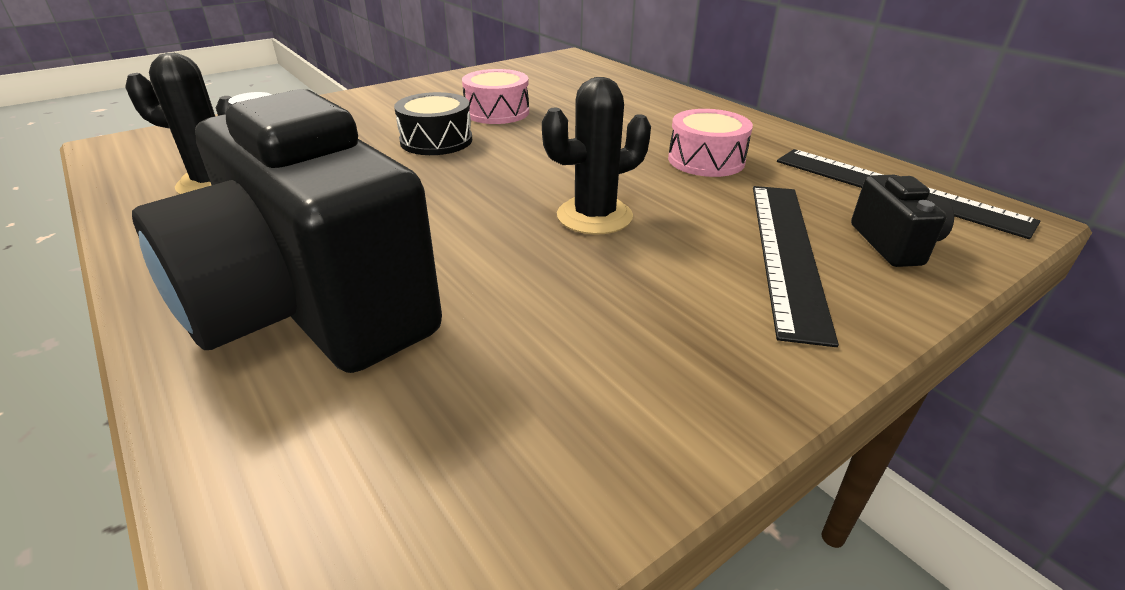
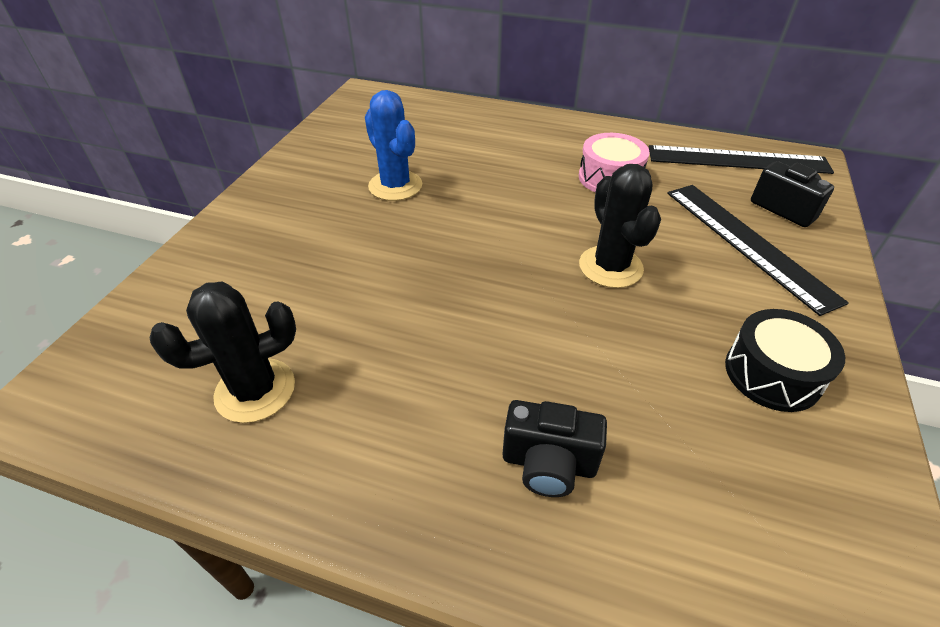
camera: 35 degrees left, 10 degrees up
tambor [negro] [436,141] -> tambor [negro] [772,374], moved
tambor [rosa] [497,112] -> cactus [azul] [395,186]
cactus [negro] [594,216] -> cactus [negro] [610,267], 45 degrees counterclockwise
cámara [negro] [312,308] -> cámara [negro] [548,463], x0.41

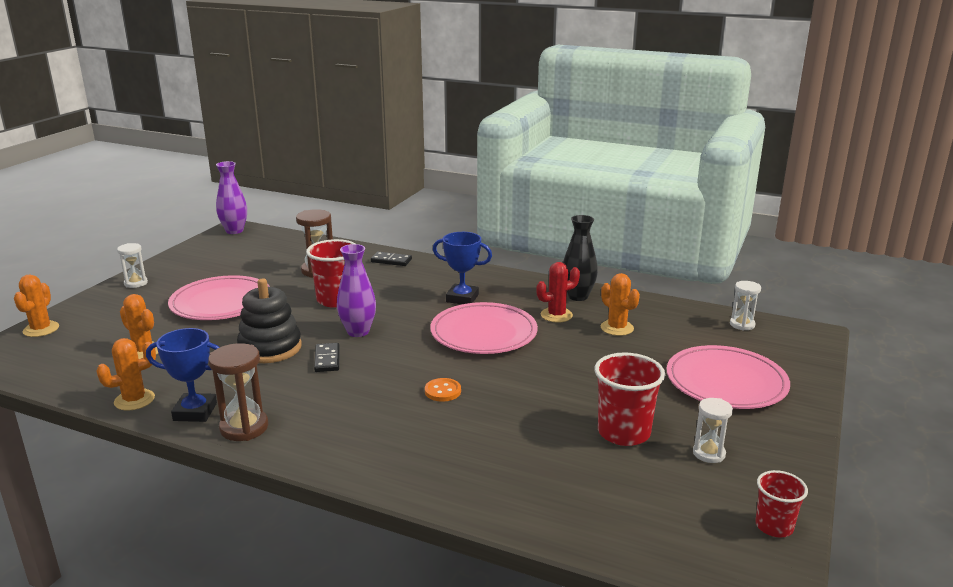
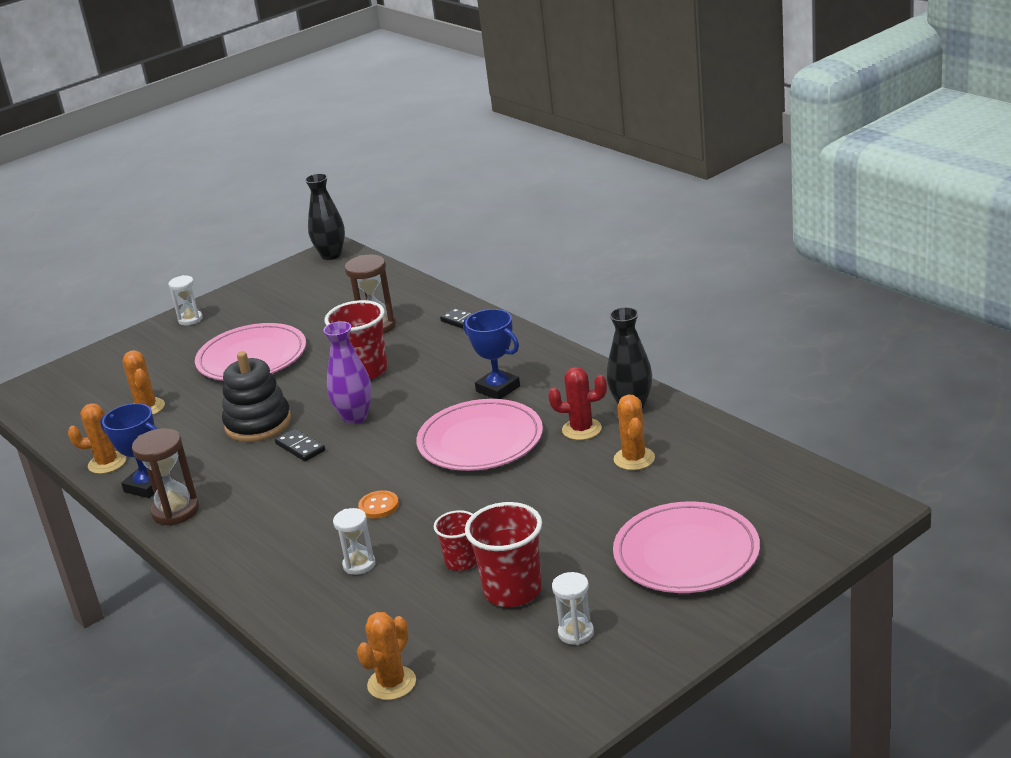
camera: 30 degrees right, 5 degrees up
cactus [naranja] [41,329] -> cactus [naranja] [392,683], moved
reloj de arena [blanco] [742,325] -> reloj de arena [blanco] [359,564], moved
vaso [rojo] [774,526] -> vaso [rojo] [462,561], moved
florero [morado] [234,231] -> florero [negro] [331,255]
ficha de dominó [negro] [327,359] -> ficha de dominó [negro] [300,447], 60 degrees counterclockwise

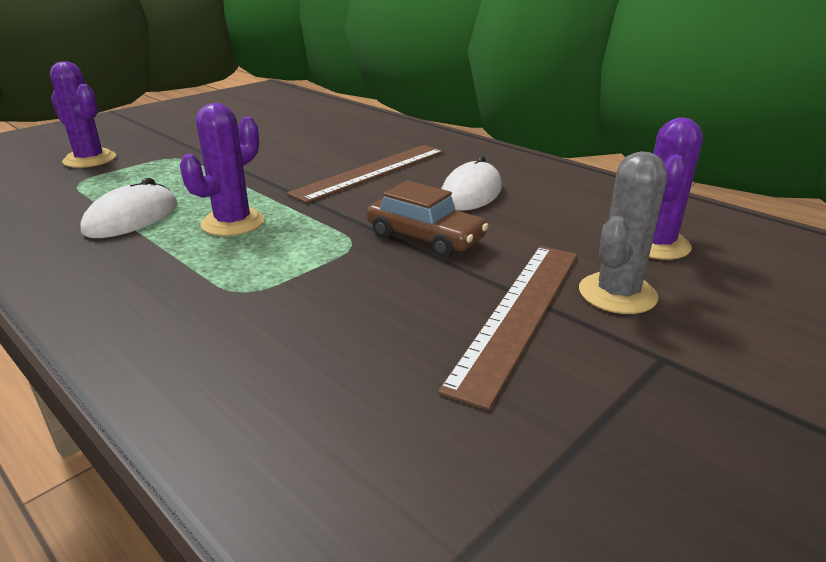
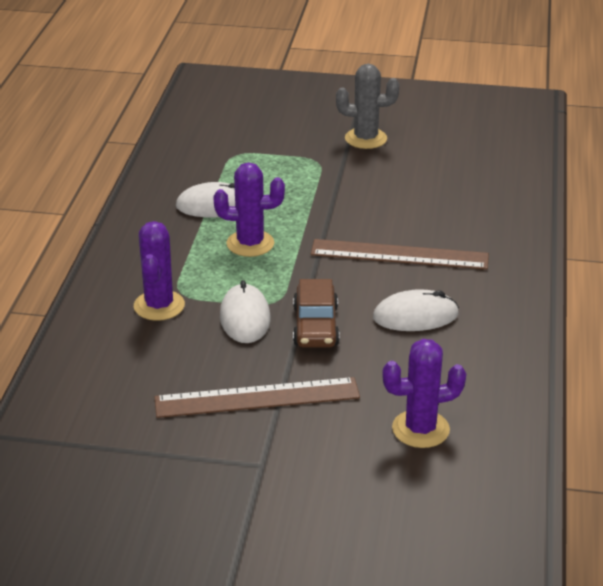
camera: 55 degrees right, 5 degrees up
none -> ratón [blanco] [245,317]
cactus [morado] [90,159] -> cactus [morado] [159,306], moved
cactus [gris] [617,294] -> cactus [gris] [365,139], moved

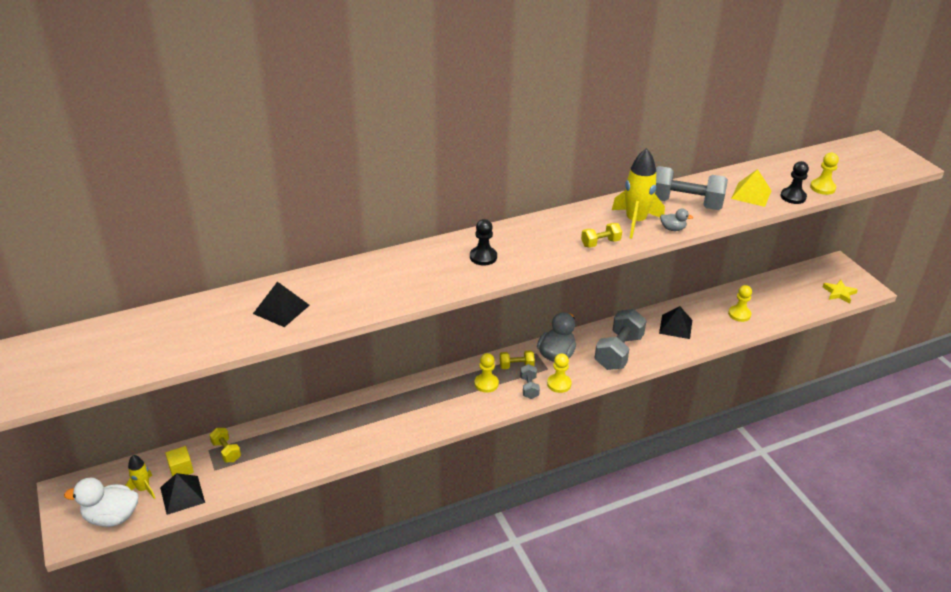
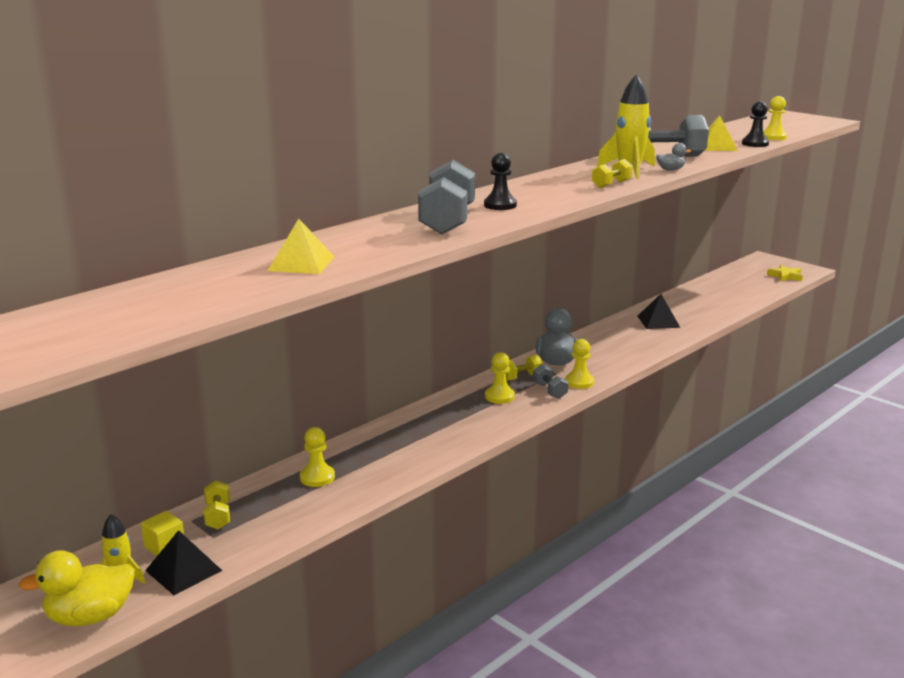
camera: 20 degrees left, 15 degrees down
mancuerna [gris] [618,352] -> mancuerna [gris] [447,221], moved
peón [amarillo] [739,314] -> peón [amarillo] [317,477], moved
pato [blanco] [112,517] -> pato [amarillo] [90,617]
pirámide [negro] [281,309] -> pirámide [amarillo] [301,263]
mancuerna [amarillo] [226,451] -> mancuerna [amarillo] [218,516], 45 degrees clockwise

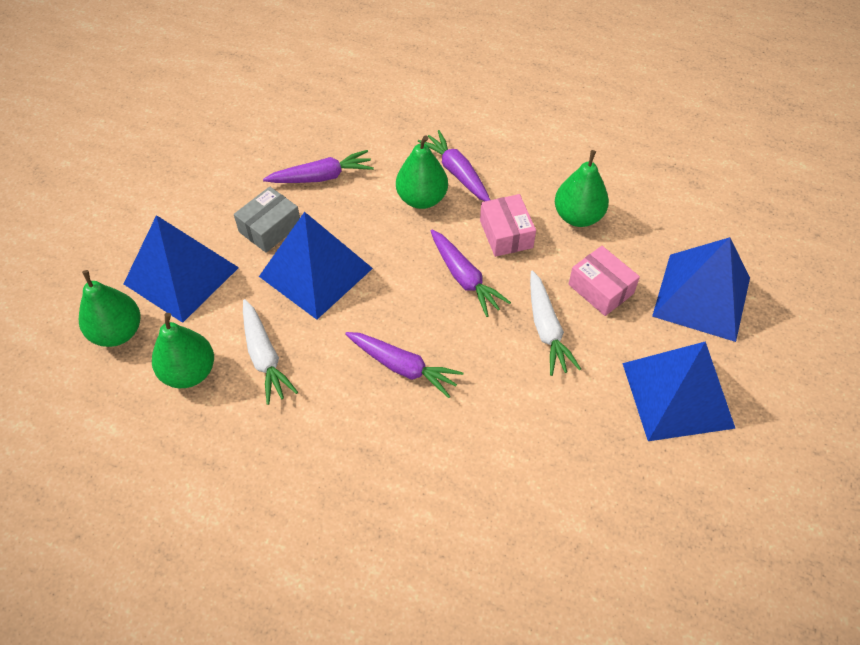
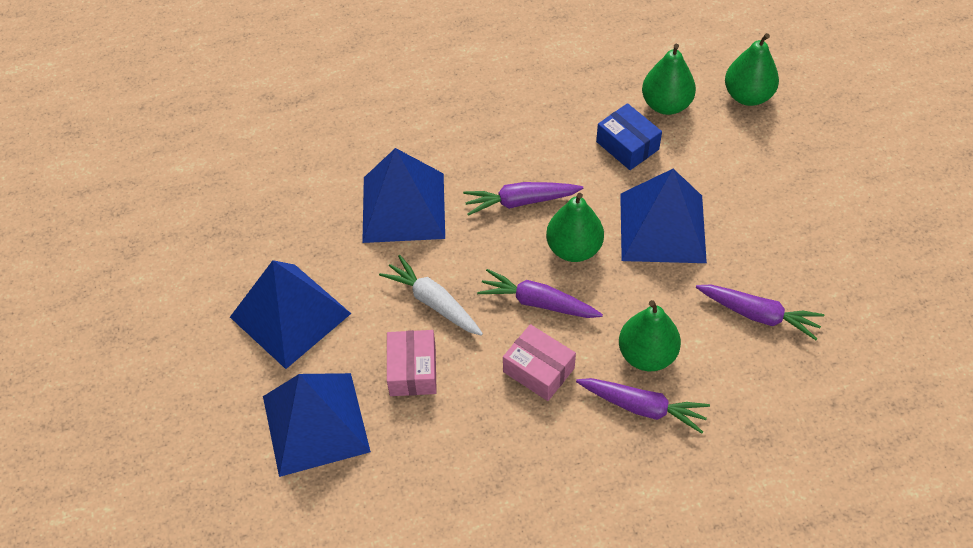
camera: 145 degrees right, 0 degrees up
caja [gris] [270,228] -> none
pirámide [azul] [181,275] -> pirámide [azul] [404,207], moved
pera [verde] [578,216] -> pera [verde] [574,248], moved
zanahoria [blanco] [264,357] -> caja [azul] [627,145]
zanahoria [morado] [321,177] -> zanahoria [morado] [758,315], 105 degrees counterclockwise
caja [rosa] [601,289] -> caja [rosa] [412,370], 75 degrees clockwise

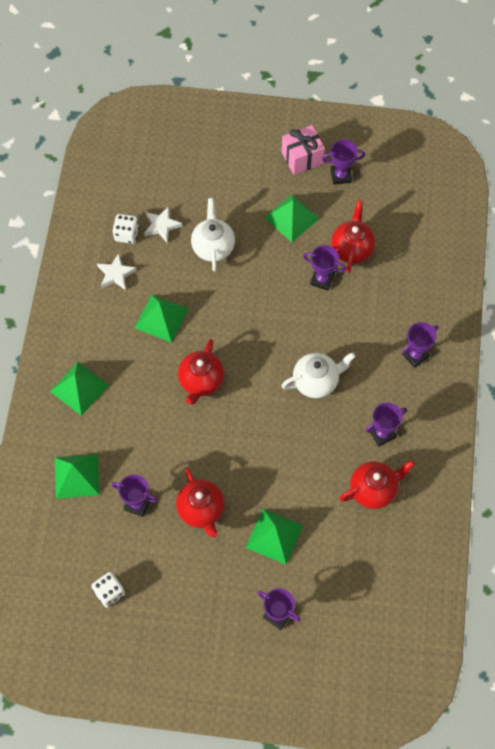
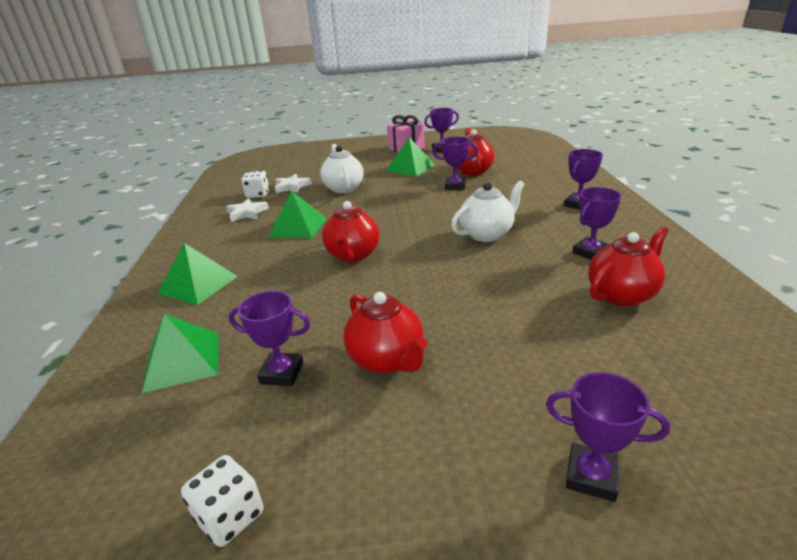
camera: 10 degrees left, 35 degrees down
pirámide [verde] [274,536] -> none

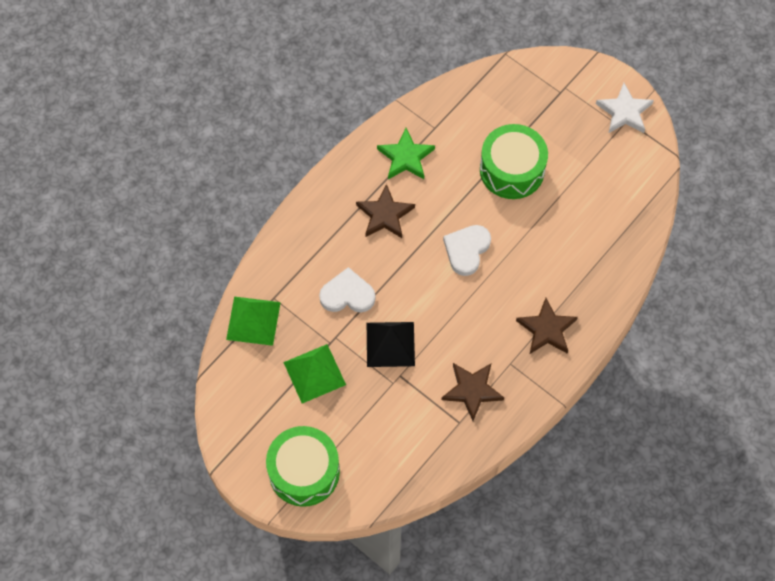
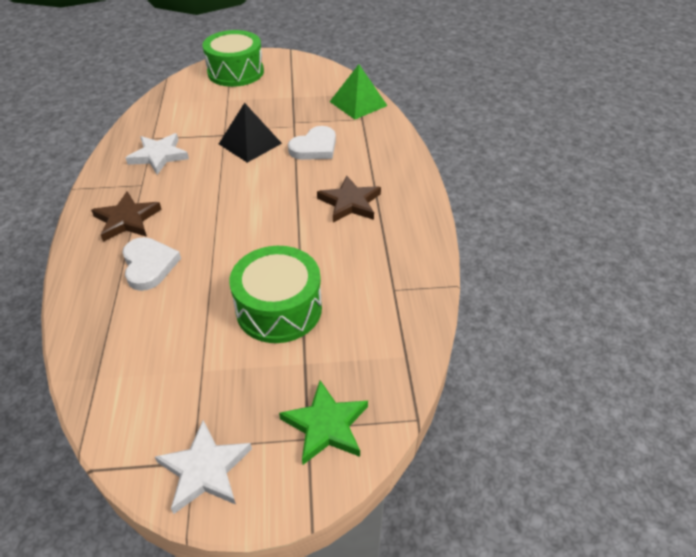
camera: 135 degrees right, 20 degrees down
pirámide [verde] [314,373] -> none
estrella [verde] [405,157] -> estrella [verde] [326,425], moved
corazón [blanco] [466,250] -> corazón [blanco] [149,265], moved
estrella [marrón] [472,390] -> estrella [blanco] [159,156]

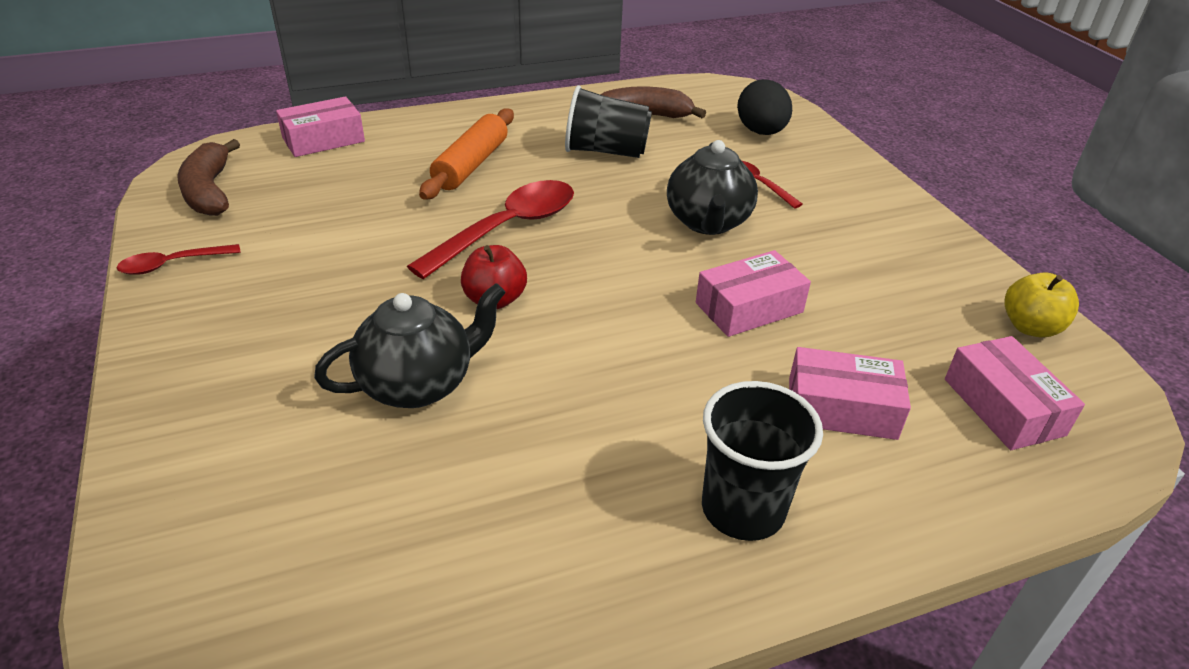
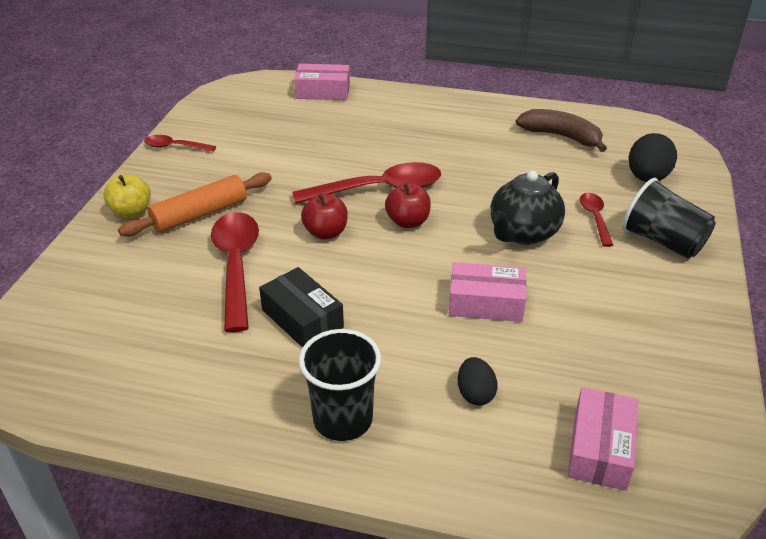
camera: 35 degrees right, 0 degrees up
plátano [marrón] [210,191] -> none
none -> caja [negro] [302,318]
none -> manzana [rojo] [408,222]
rodillo [naranja] [471,165] -> rodillo [naranja] [200,214], moved
vaso [negro] [606,151] -> vaso [negro] [662,241], moved
manzana [amarillo] [1030,327] -> manzana [amarillo] [131,212], moved
tetera [negro] [419,384] -> cuchara [rojo] [236,266]
caja [rosa] [841,408] -> huevo [negro] [475,394]

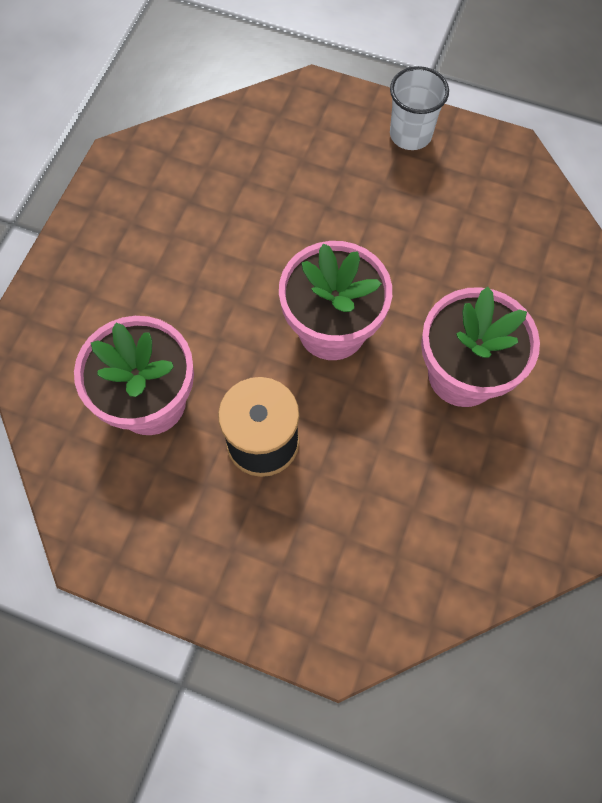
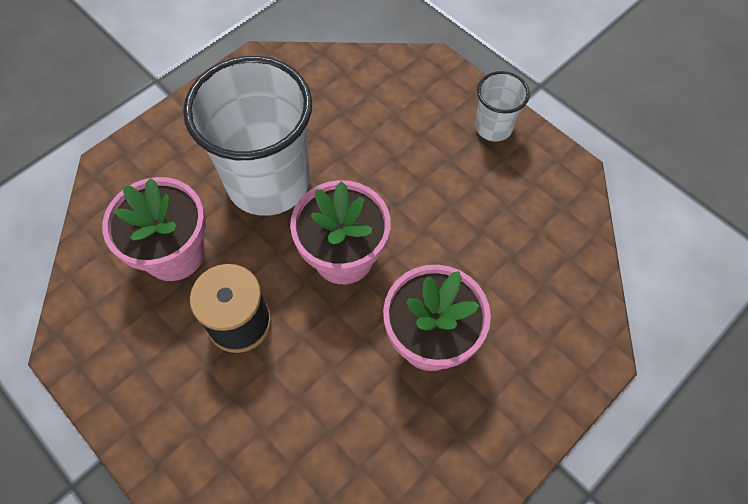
camera: 25 degrees right, 5 degrees down
none -> vaso [blanco] [268,182]

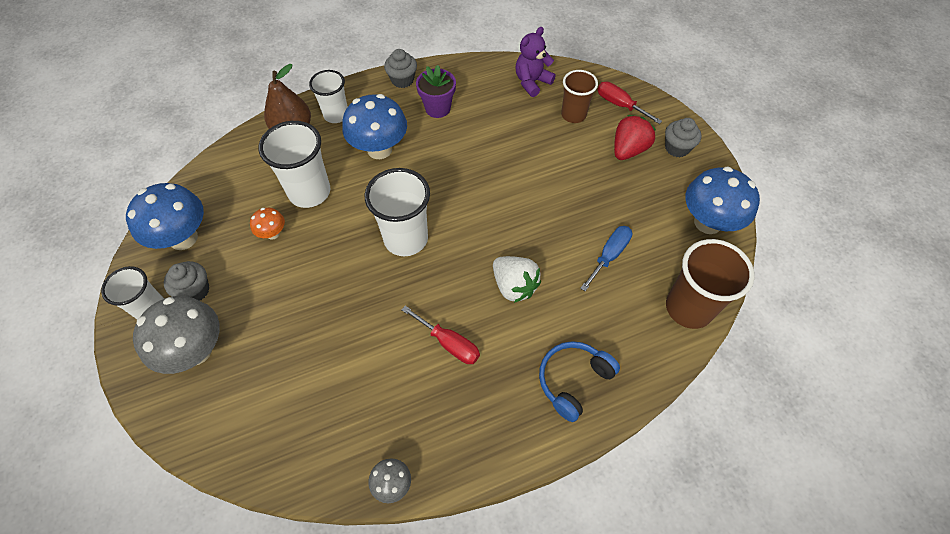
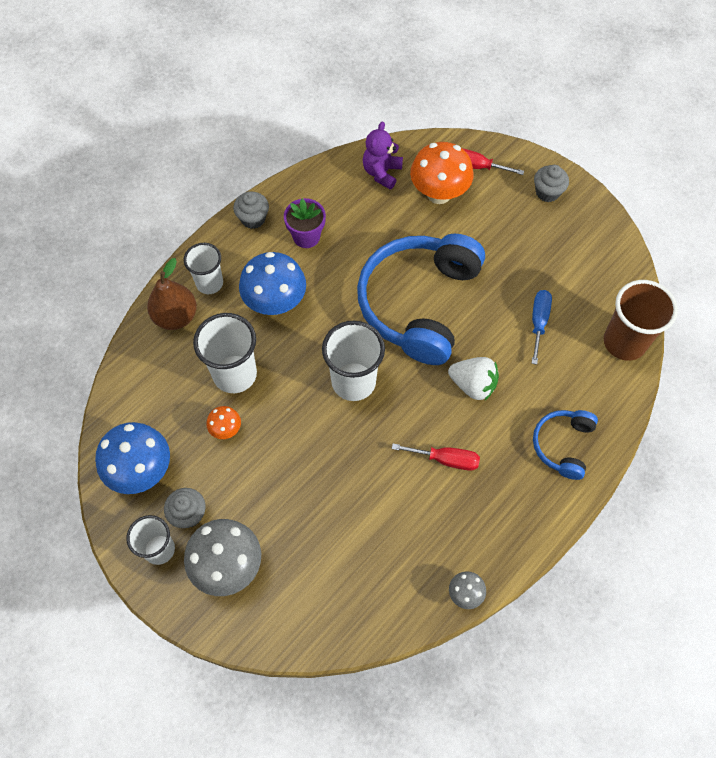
camera: 25 degrees left, 5 degrees up
fresa [rojo] [628,150] -> none
seta [azul] [707,222] -> none
none -> auriculares [azul] [419,303]
vaso [marrón] [573,115] -> seta [naranja] [439,193]

